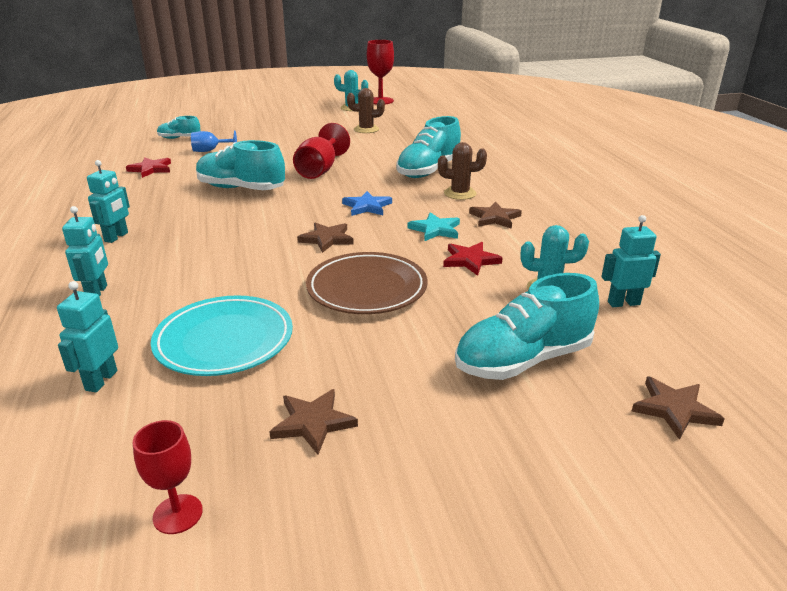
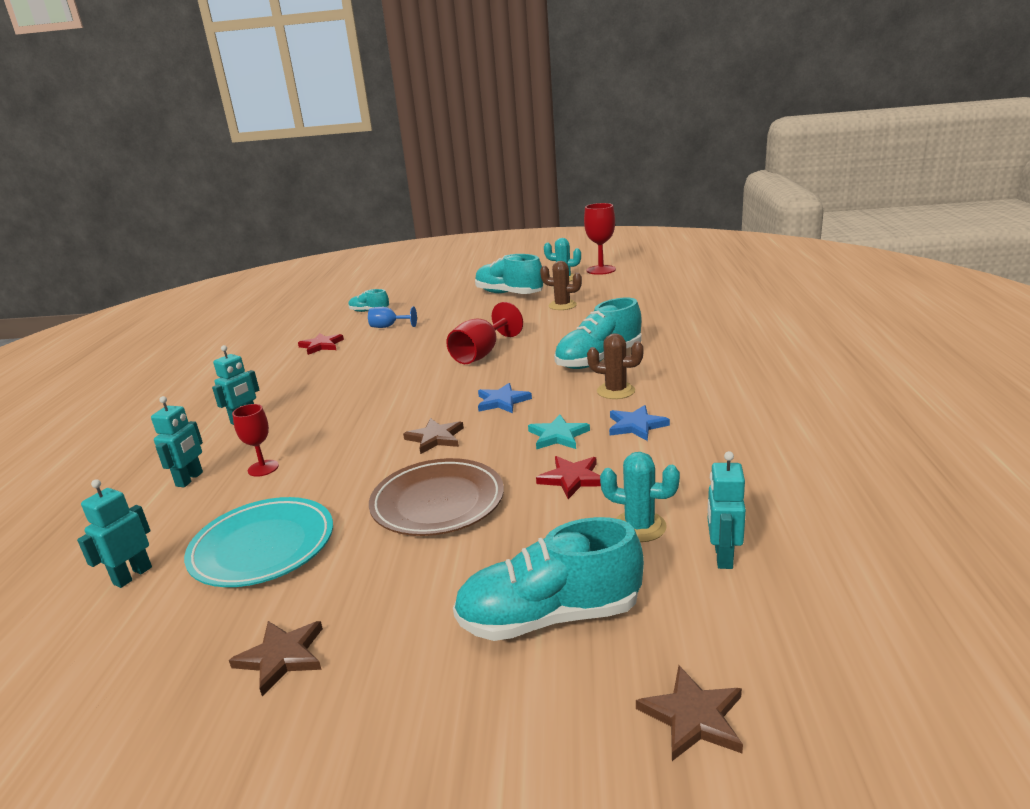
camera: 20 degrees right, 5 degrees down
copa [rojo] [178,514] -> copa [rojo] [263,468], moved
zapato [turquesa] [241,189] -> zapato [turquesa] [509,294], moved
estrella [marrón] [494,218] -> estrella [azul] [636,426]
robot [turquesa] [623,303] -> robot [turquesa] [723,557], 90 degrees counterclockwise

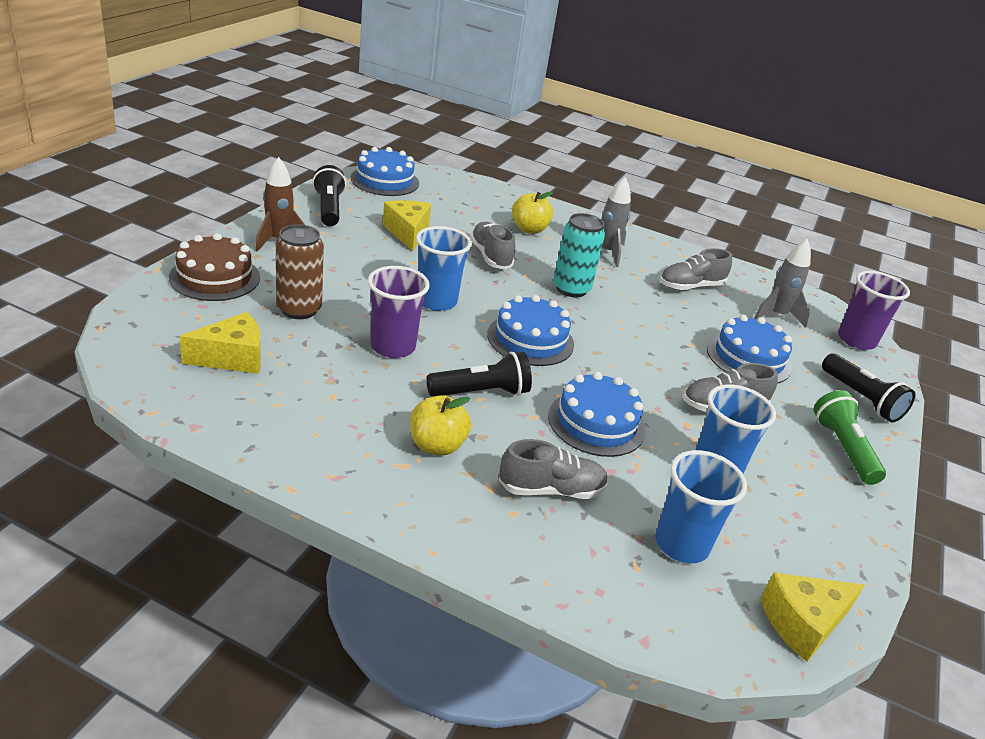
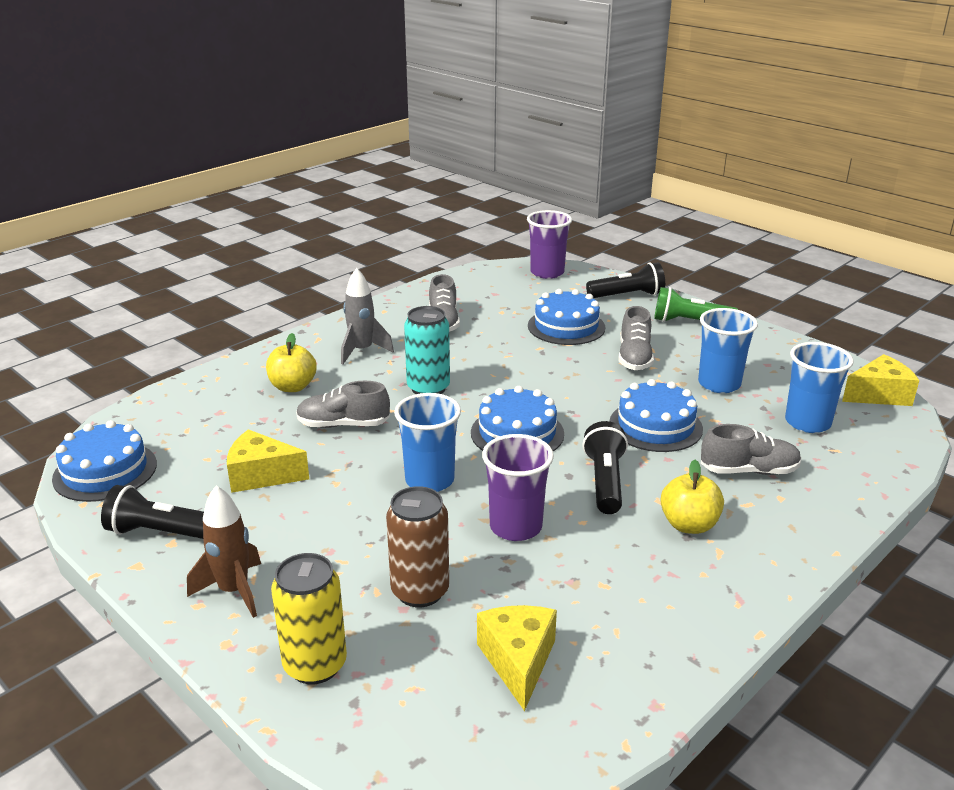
camera: 65 degrees left, 5 degrees down
cohete [gris] [776,315] -> none
tarta [marrón] [215,277] -> lata [amarillo] [315,665]
zapato [gris] [551,490] -> zapato [gris] [749,471], 75 degrees clockwise
queso [amarillo] [802,623] -> queso [amarillo] [879,395], 105 degrees counterclockwise

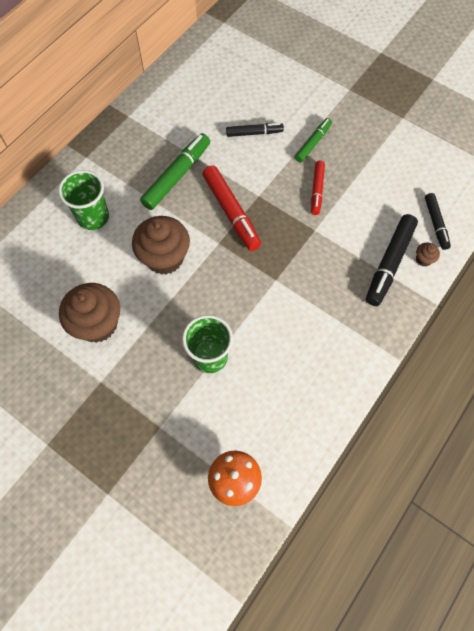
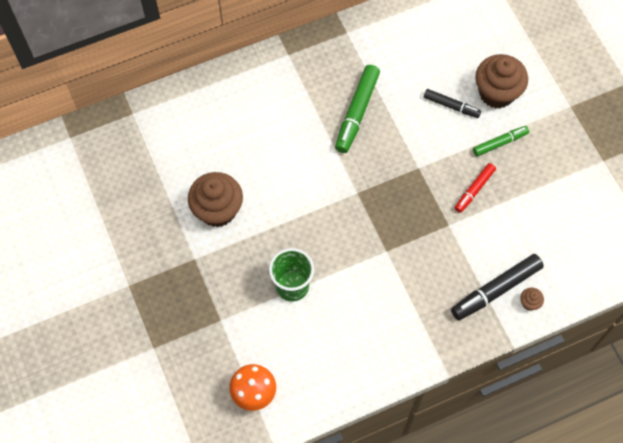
camera: 30 degrees right, 0 degrees up
vaso [verde] [93,217] -> none
rotulador [rojo] [231,212] -> none
rotulador [negro] [436,224] -> none
magdalena [marrón] [164,258] -> magdalena [marrón] [496,93], moved
rotulador [verde] [177,176] -> rotulador [verde] [357,112], 135 degrees clockwise

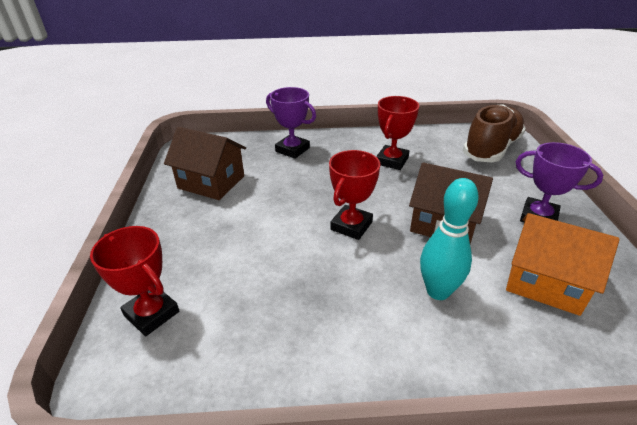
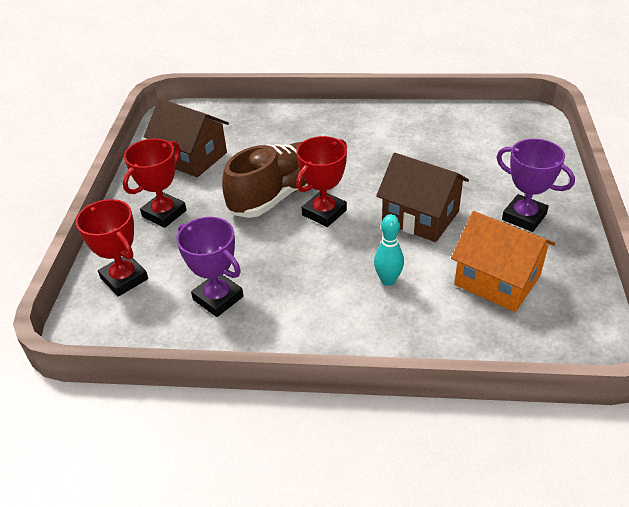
camera: 10 degrees right, 5 degrees up
trofeo [morado] [292,150] -> trofeo [morado] [218,298], moved
trofeo [rojo] [392,161] -> trofeo [rojo] [164,213], moved
zapato [marrón] [491,148] -> zapato [marrón] [279,194], moved
bolo [turquesa] [438,291] -> bolo [turquesa] [388,280], x0.66

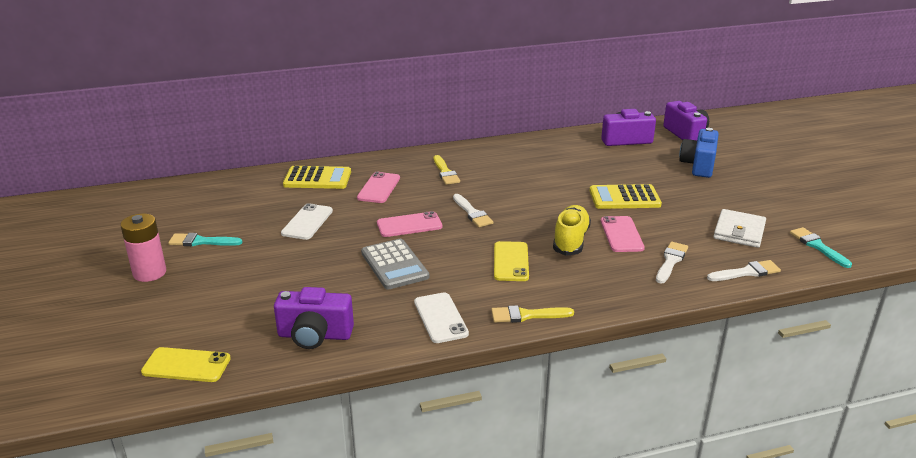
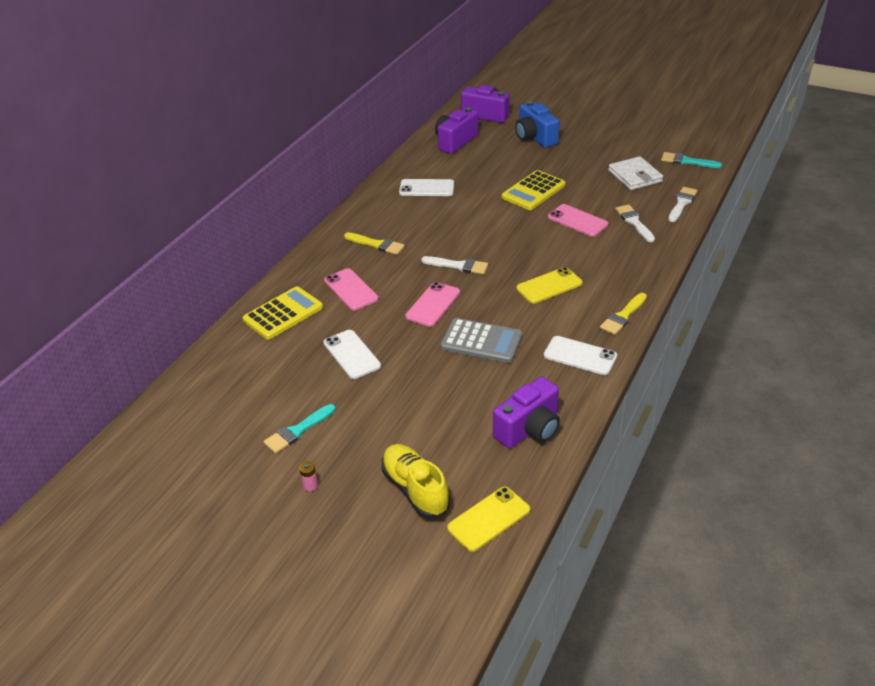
camera: 45 degrees left, 10 degrees up
none -> móvil [blanco] [426,188]
zapato [amarillo] [570,240] -> zapato [amarillo] [415,489], moved
móvil [amarillo] [511,262] -> móvil [amarillo] [549,286], 75 degrees counterclockwise
pila [rosa] [149,273] -> pila [rosa] [310,485], x0.42

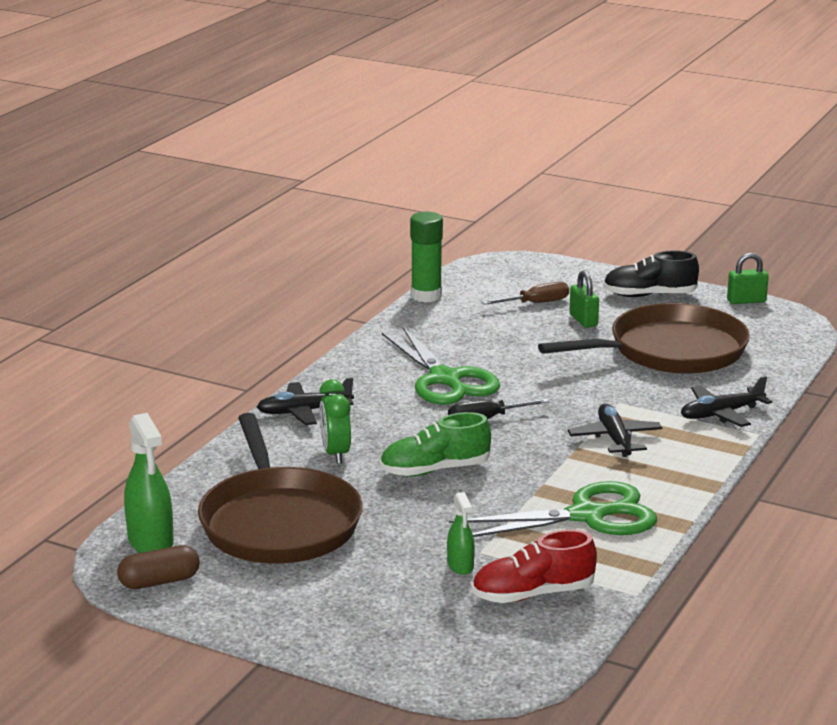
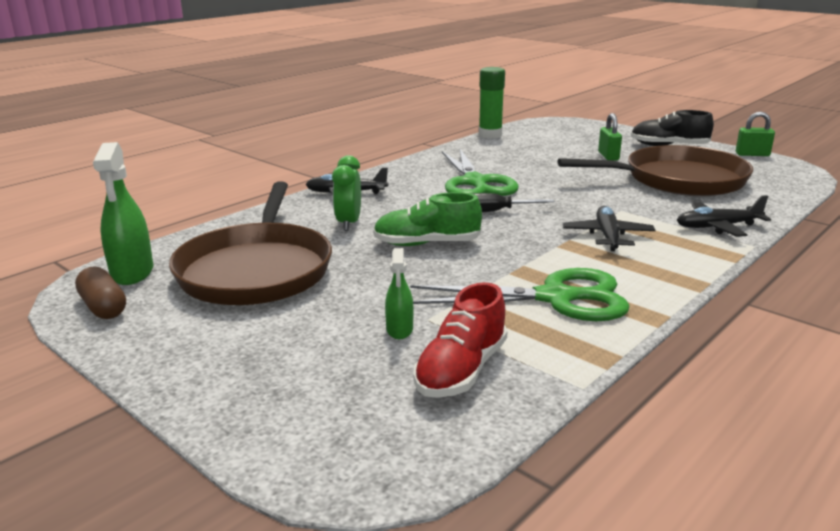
camera: 15 degrees right, 0 degrees up
destornillador [marrón] [536,303] -> none
cápsula [marrón] [159,581] -> cápsula [marrón] [103,307], 60 degrees clockwise
zapato [rojo] [533,594] -> zapato [rojo] [461,370], 60 degrees counterclockwise

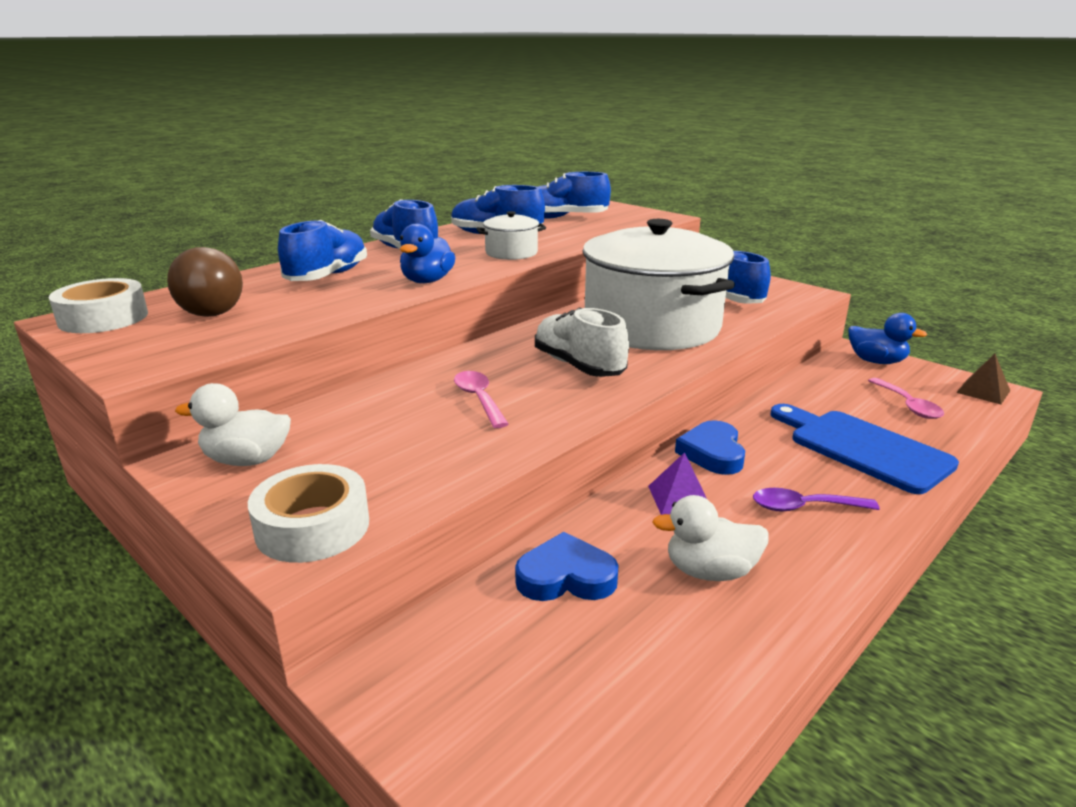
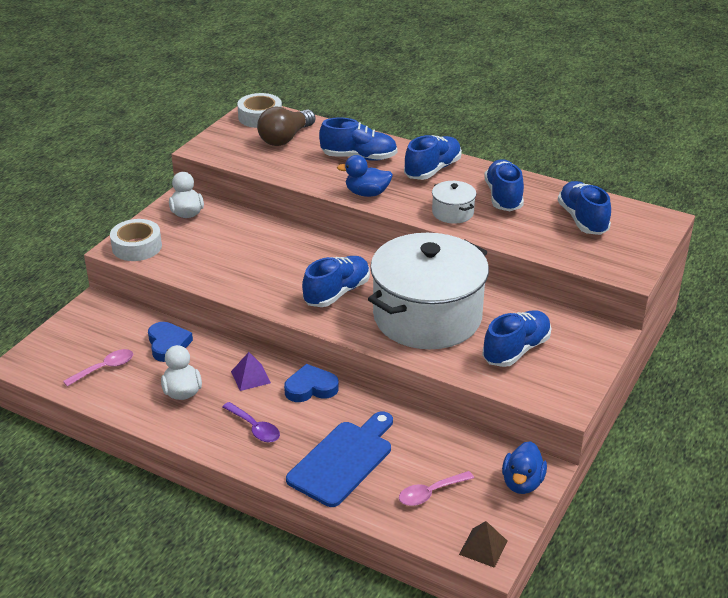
camera: 75 degrees right, 10 degrees up
cuchara [rosa] [479,399] -> cuchara [rosa] [104,368], moved
zapato [blanco] [578,366] -> zapato [azul] [337,293]
cuchara [morado] [804,507] -> cuchara [morado] [255,428], 150 degrees clockwise

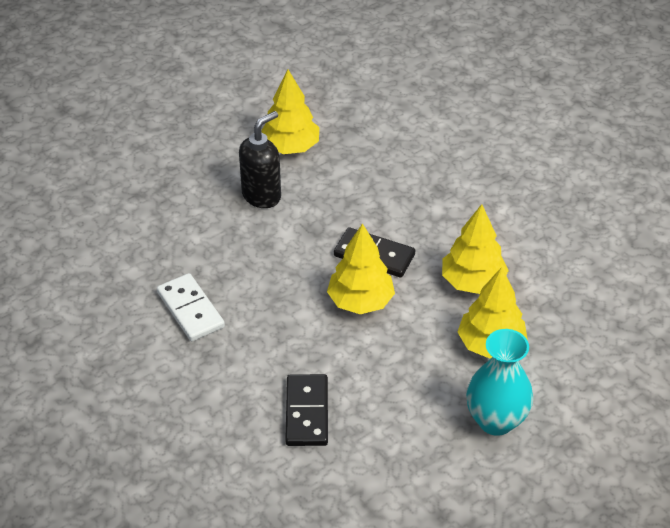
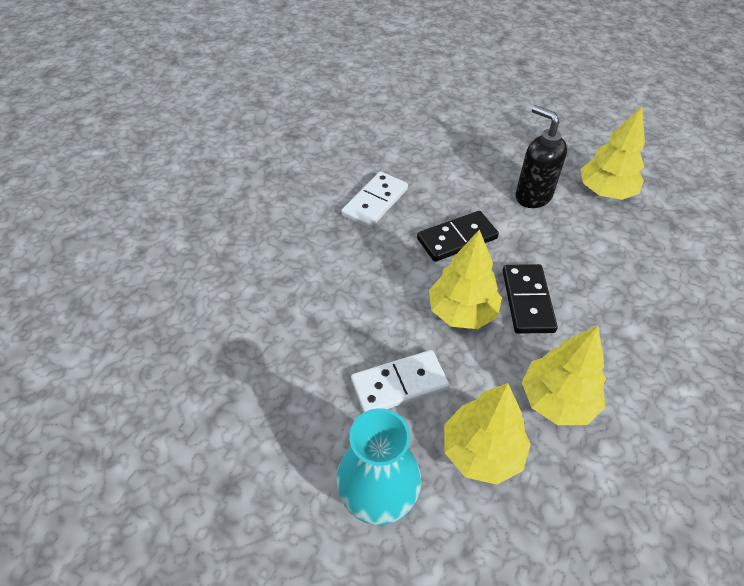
camera: 65 degrees right, 5 degrees up
none -> ficha de dominó [blanco] [399,384]
ficha de dominó [negro] [306,412] -> ficha de dominó [negro] [457,238], moved
dispensador de jabón [negro] [262,195] -> dispensador de jabón [negro] [532,196], 150 degrees counterclockwise

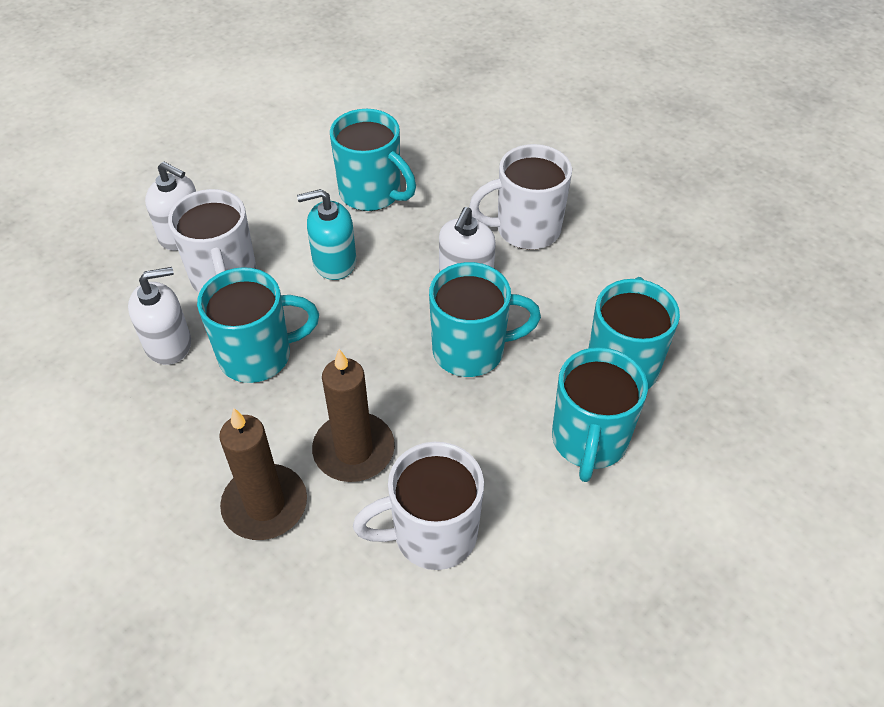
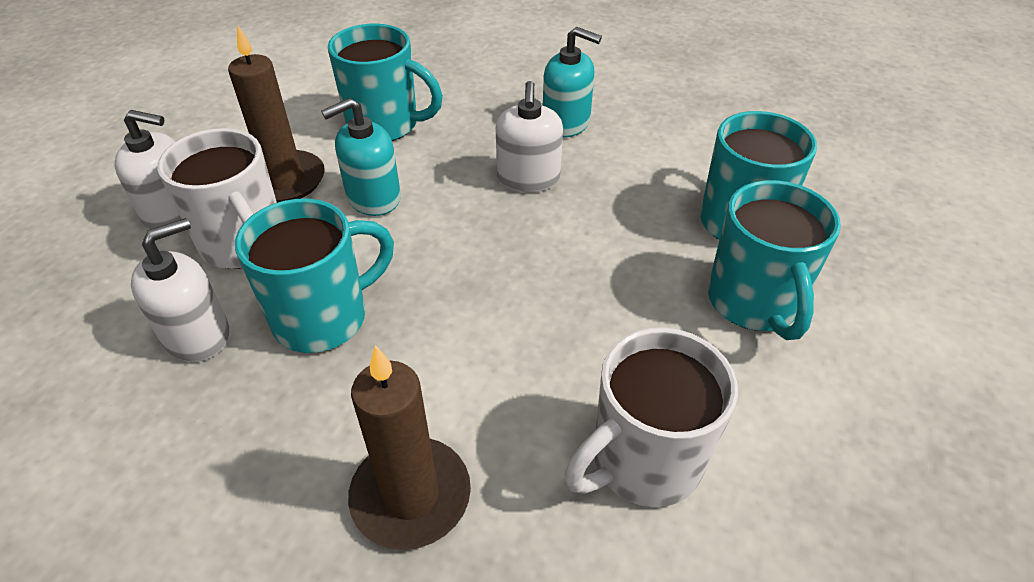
camera: 20 degrees left, 5 degrees down
taza [turquesa] [471,350] -> none
vela [marrón] [354,450] -> vela [marrón] [285,181], moved
taza [blanco] [525,229] -> dispensador de jabón [turquesa] [566,123]

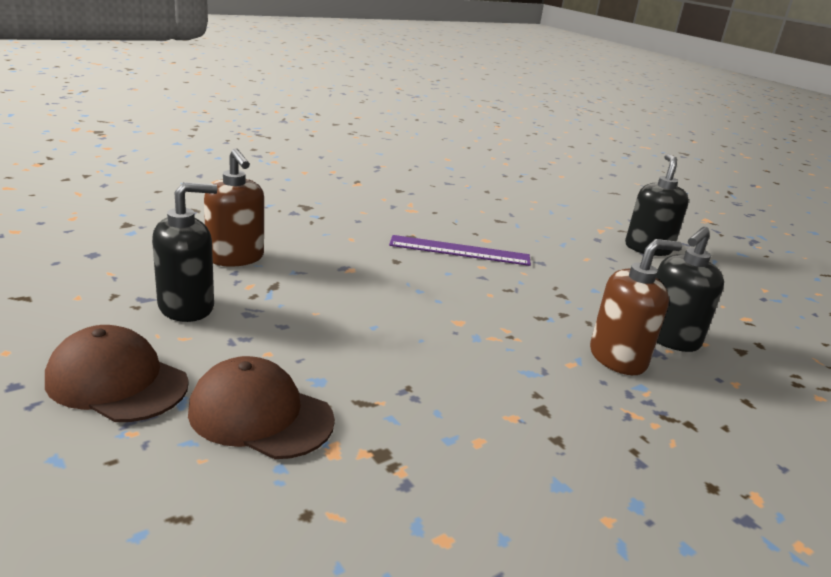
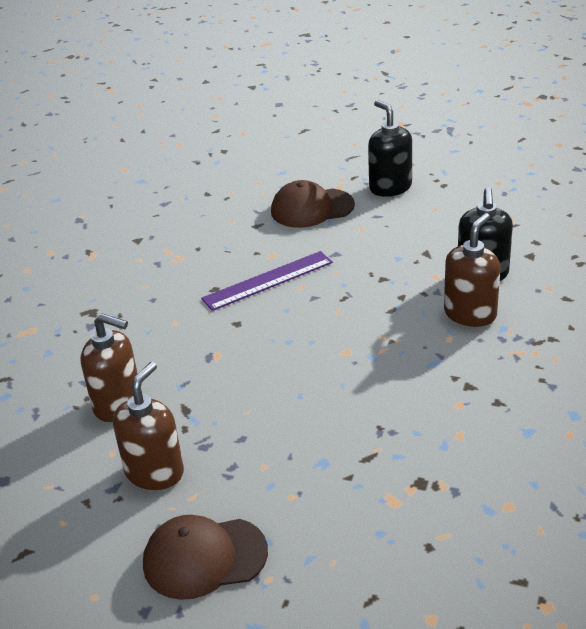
camera: 30 degrees left, 10 degrees up
gorra [marrón] [260,415] -> gorra [marrón] [312,208], moved
dispensador de jabón [negro] [187,307] -> dispensador de jabón [marrón] [155,472]

